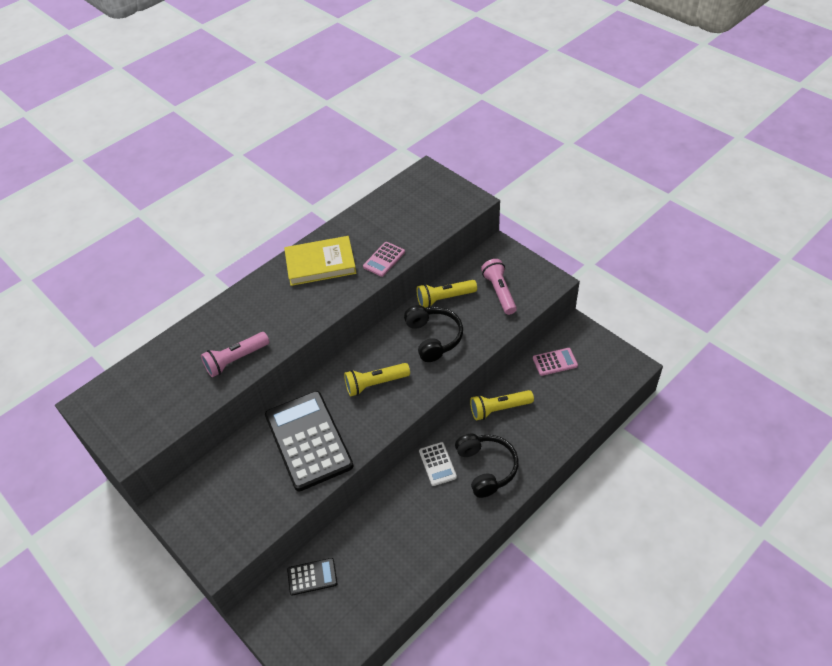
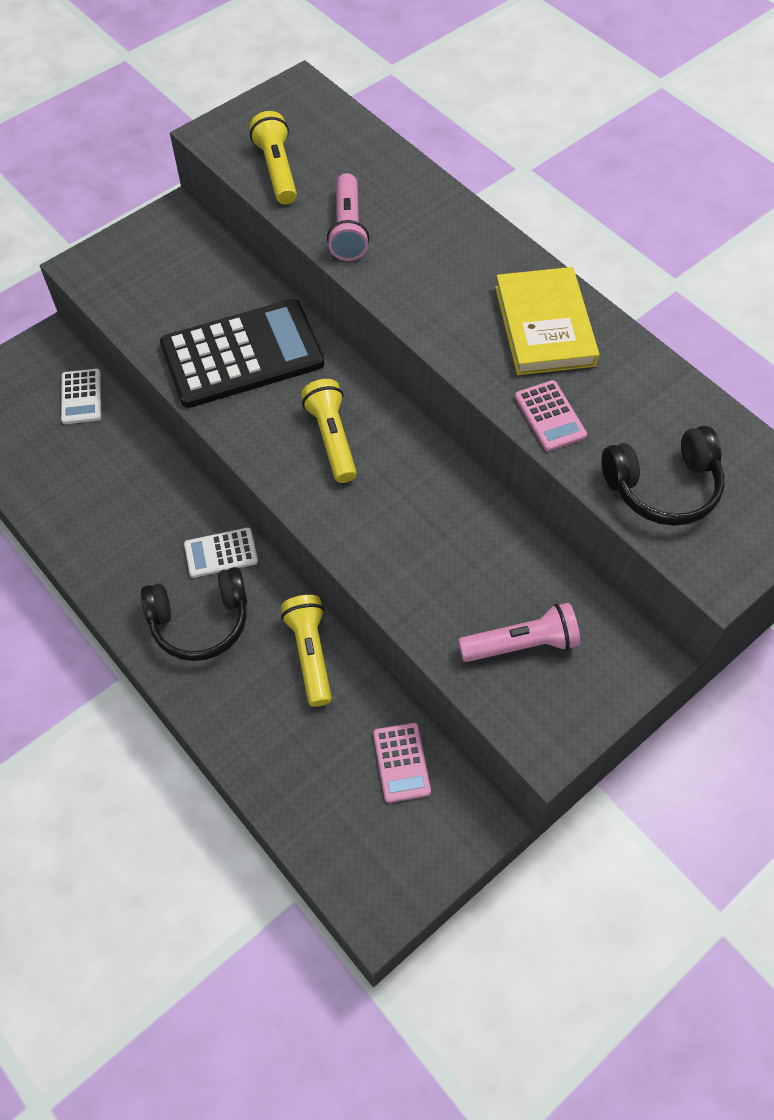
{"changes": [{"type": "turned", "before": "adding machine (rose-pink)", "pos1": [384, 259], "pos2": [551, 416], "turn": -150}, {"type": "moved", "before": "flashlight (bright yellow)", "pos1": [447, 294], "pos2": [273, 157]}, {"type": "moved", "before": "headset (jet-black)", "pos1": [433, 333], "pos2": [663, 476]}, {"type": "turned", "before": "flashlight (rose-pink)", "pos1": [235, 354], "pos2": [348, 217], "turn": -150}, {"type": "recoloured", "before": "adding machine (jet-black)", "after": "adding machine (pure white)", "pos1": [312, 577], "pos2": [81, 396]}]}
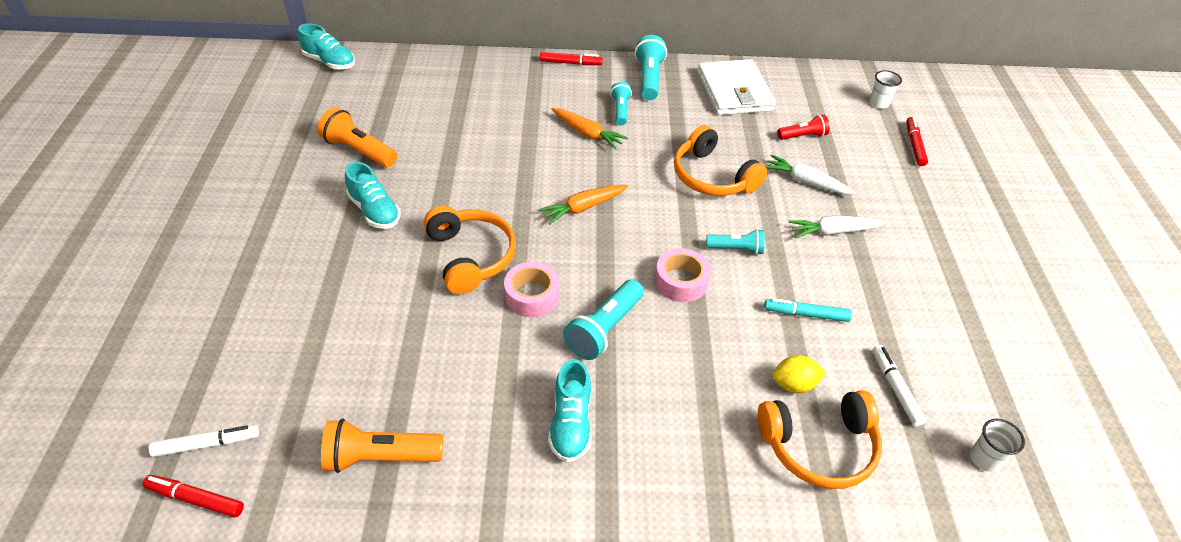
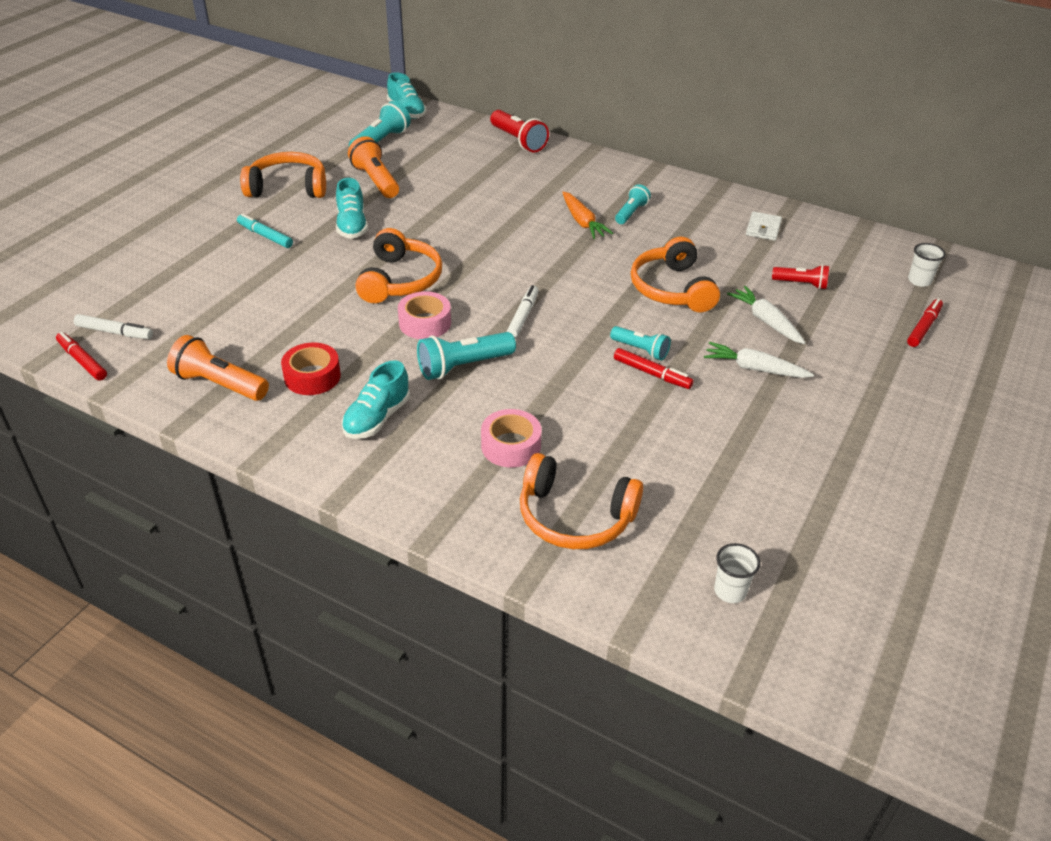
{"changes": [{"type": "moved", "before": "flashlight (teal)", "pos1": [651, 67], "pos2": [380, 123]}, {"type": "moved", "before": "marker (crimson)", "pos1": [571, 58], "pos2": [654, 368]}, {"type": "resized", "before": "billfold (pure white)", "pos1": [736, 87], "pos2": [764, 226], "scale": 0.47}, {"type": "removed", "before": "carrot (bright orange)", "pos1": [583, 205]}, {"type": "moved", "before": "roll of tape (rose-pink)", "pos1": [683, 275], "pos2": [511, 438]}, {"type": "moved", "before": "marker (teal)", "pos1": [808, 310], "pos2": [265, 231]}, {"type": "moved", "before": "marker (pure white)", "pos1": [899, 385], "pos2": [523, 312]}, {"type": "removed", "before": "lemon (bright yellow)", "pos1": [799, 374]}, {"type": "added", "after": "flashlight (crimson)", "pos2": [519, 131]}, {"type": "added", "after": "headset (bright orange)", "pos2": [283, 175]}, {"type": "added", "after": "roll of tape (crimson)", "pos2": [311, 369]}]}
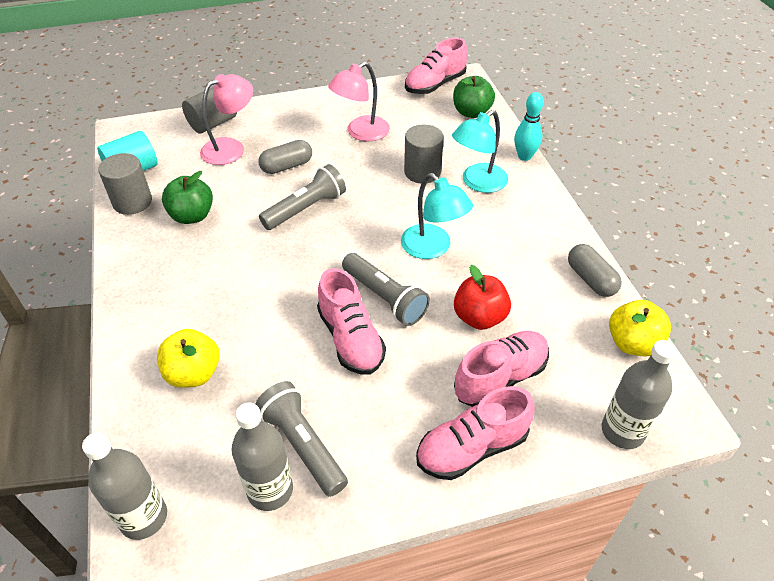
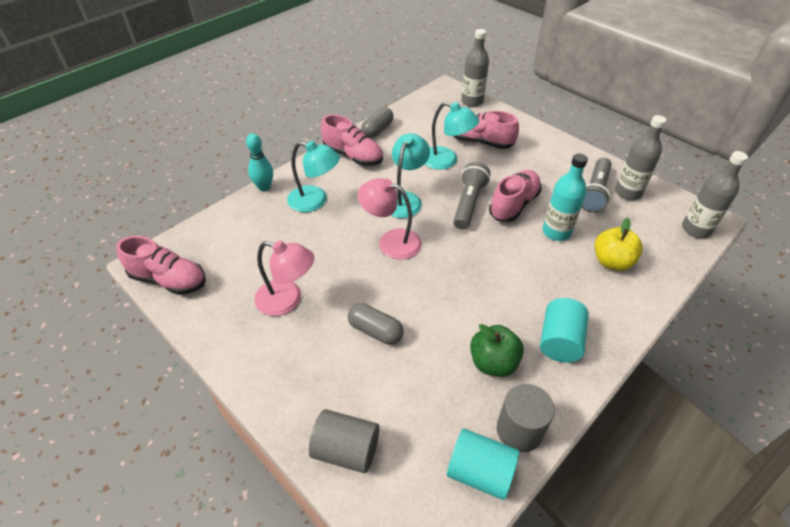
{"changes": [{"type": "moved", "before": "lamp (rose-pink)", "pos1": [226, 119], "pos2": [389, 219]}, {"type": "removed", "before": "apple fruit (green)", "pos1": [474, 97]}, {"type": "removed", "before": "solid cylinder (grey)", "pos1": [424, 154]}, {"type": "removed", "before": "flashlight (grey)", "pos1": [302, 197]}, {"type": "replaced", "before": "apple fruit (crimson)", "after": "lamp (teal)", "pos1": [482, 297], "pos2": [452, 136]}, {"type": "removed", "before": "apple fruit (bright yellow)", "pos1": [640, 328]}, {"type": "moved", "before": "shoe (rose-pink)", "pos1": [475, 433], "pos2": [352, 140]}, {"type": "added", "after": "bottle (teal)", "pos2": [565, 197]}, {"type": "added", "after": "solid cylinder (teal)", "pos2": [564, 330]}]}
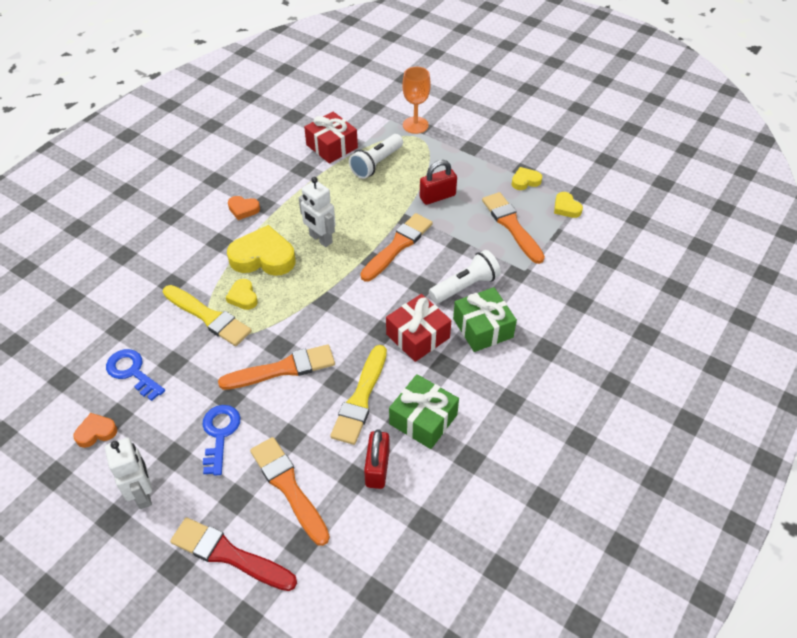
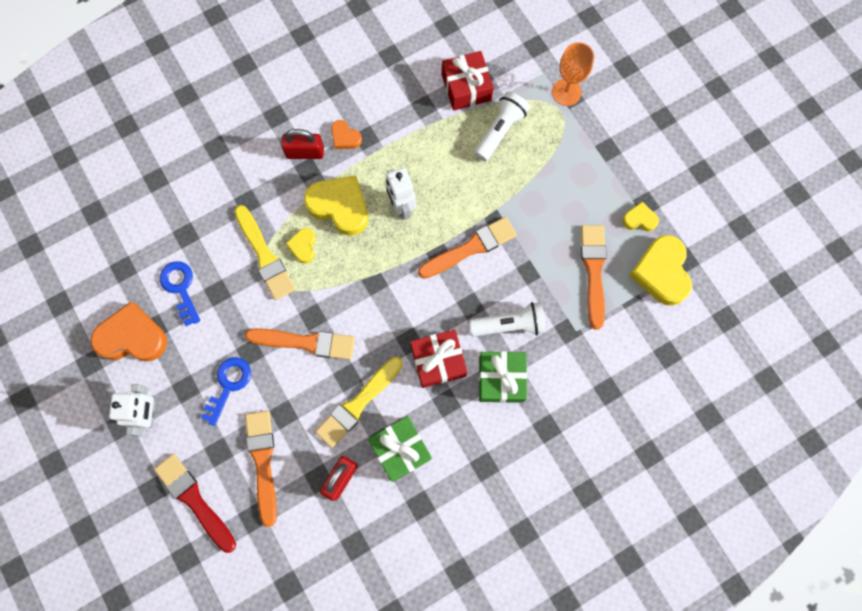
{"changes": [{"type": "turned", "before": "flashlight (pure white)", "pos1": [376, 156], "pos2": [502, 126], "turn": 150}, {"type": "moved", "before": "lock (crimson)", "pos1": [438, 182], "pos2": [302, 144]}, {"type": "resized", "before": "heart shape (bright yellow)", "pos1": [568, 205], "pos2": [660, 270], "scale": 1.96}, {"type": "resized", "before": "heart shape (bright orange)", "pos1": [95, 430], "pos2": [129, 331], "scale": 1.96}]}
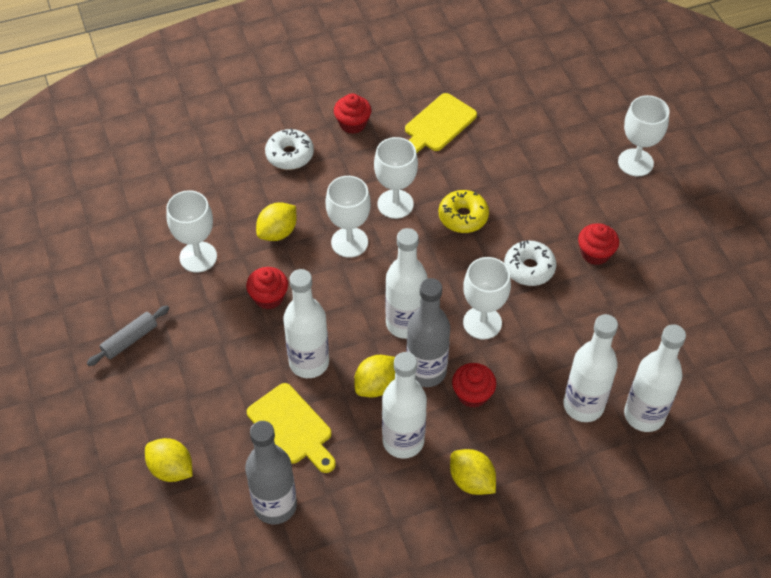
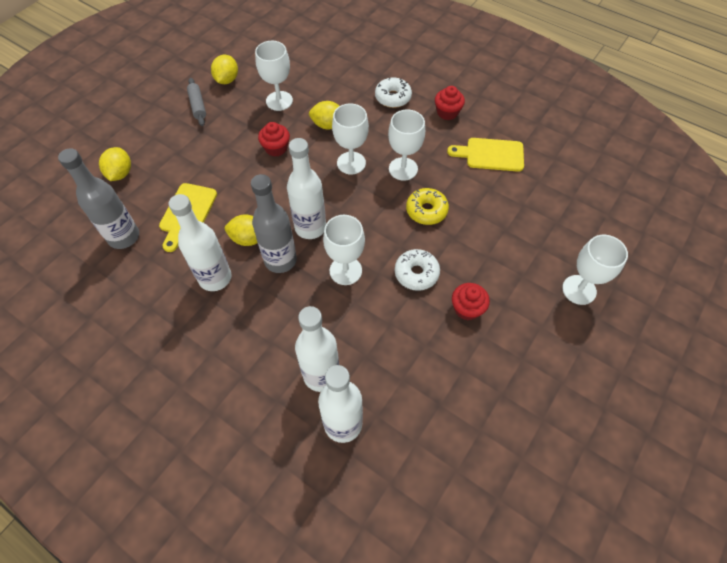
{"changes": [{"type": "removed", "before": "bottle (pure white)", "pos1": [306, 323]}, {"type": "turned", "before": "dough roller (grey)", "pos1": [128, 335], "pos2": [196, 102], "turn": 60}, {"type": "removed", "before": "fairy cake (crimson)", "pos1": [474, 385]}, {"type": "moved", "before": "lemon (bright yellow)", "pos1": [473, 472], "pos2": [224, 69]}]}
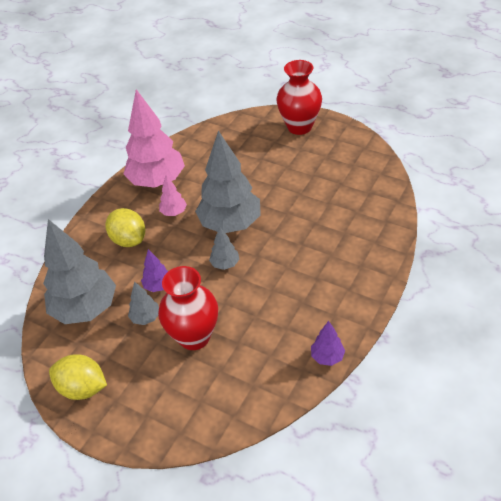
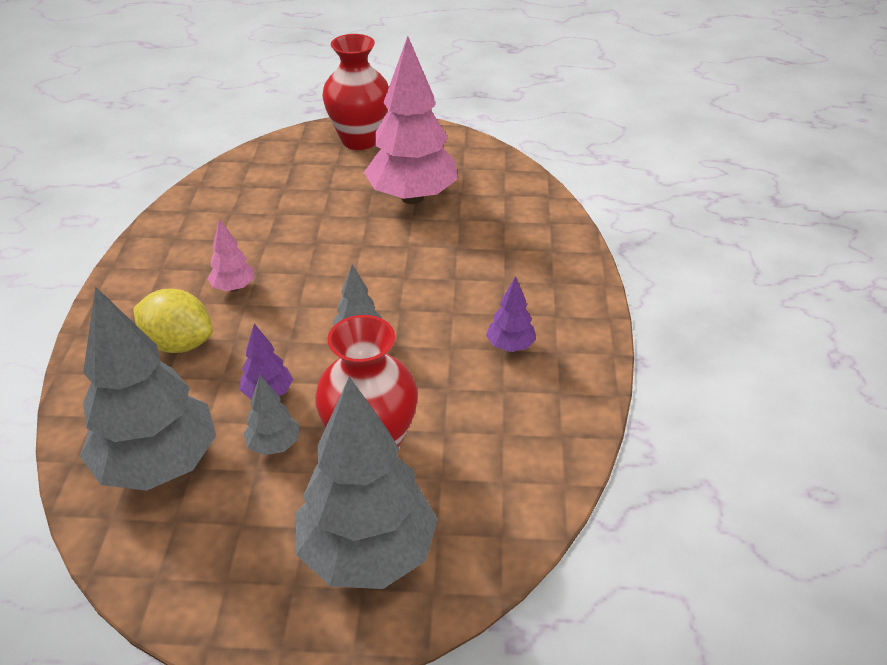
{"changes": [{"type": "moved", "before": "toy tree (rose-pink)", "pos1": [154, 138], "pos2": [411, 120]}, {"type": "moved", "before": "toy tree (grey)", "pos1": [228, 181], "pos2": [367, 482]}, {"type": "moved", "before": "toy tree (royal purple)", "pos1": [328, 343], "pos2": [511, 314]}, {"type": "removed", "before": "lemon (bright yellow)", "pos1": [78, 377]}]}
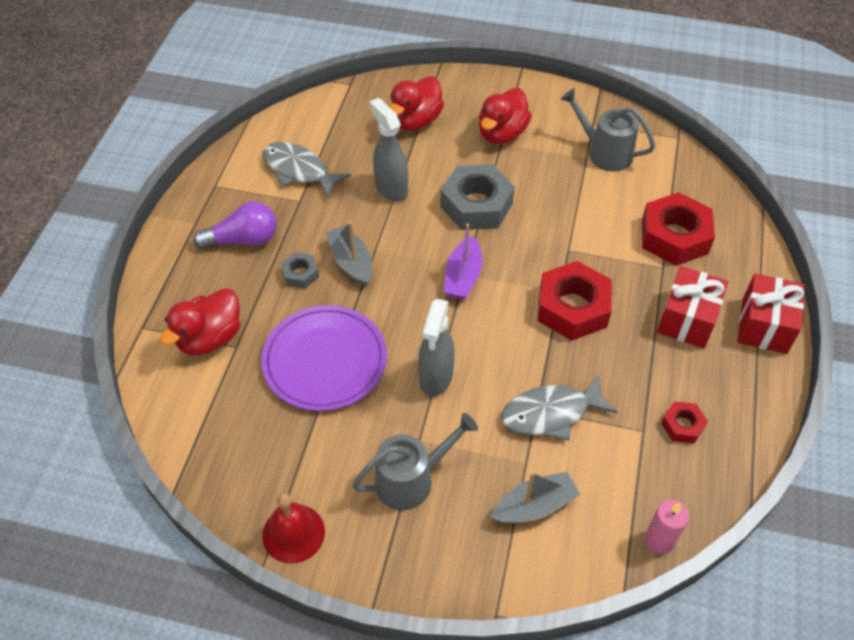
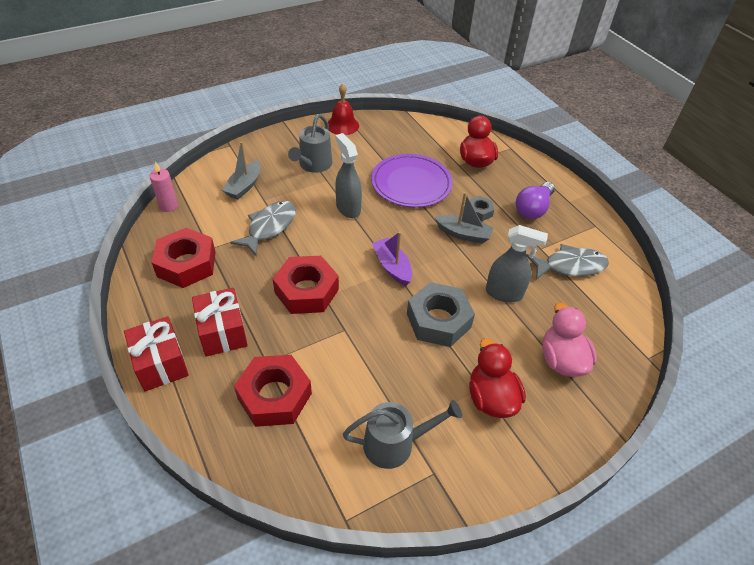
{"changes": [{"type": "recoloured", "before": "duck (crimson)", "after": "duck (rose-pink)", "pos1": [417, 103], "pos2": [569, 340]}, {"type": "resized", "before": "hexagon nut (crimson)", "pos1": [684, 422], "pos2": [184, 258], "scale": 2.01}]}
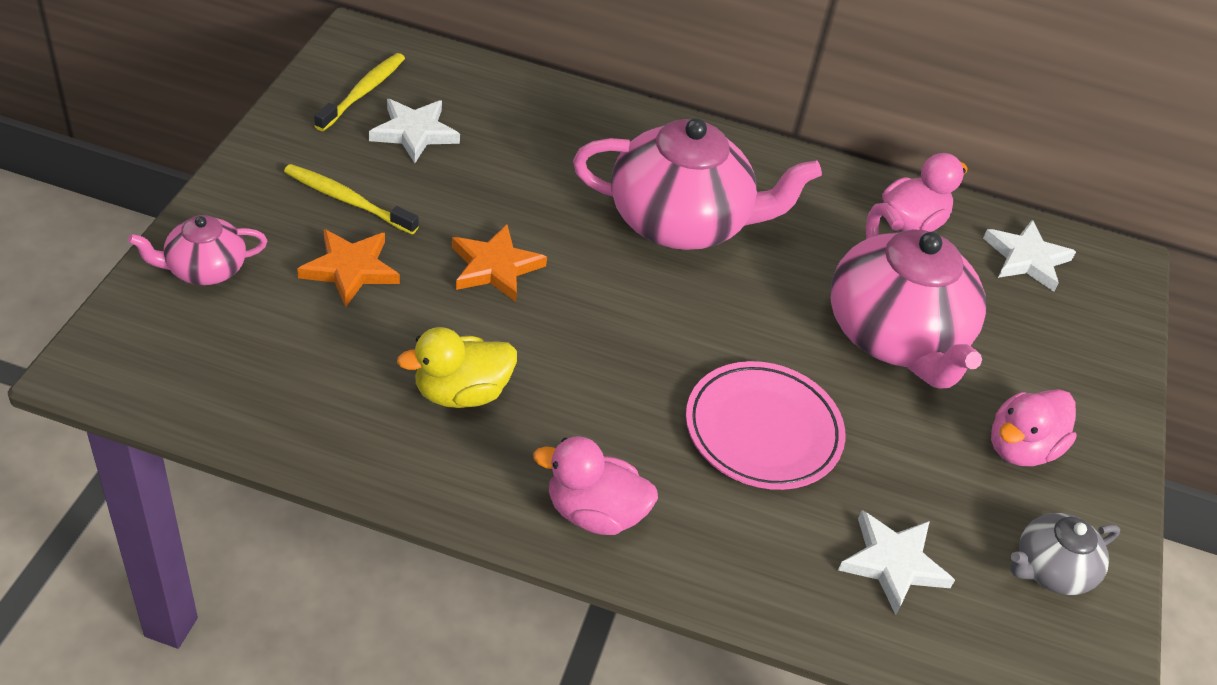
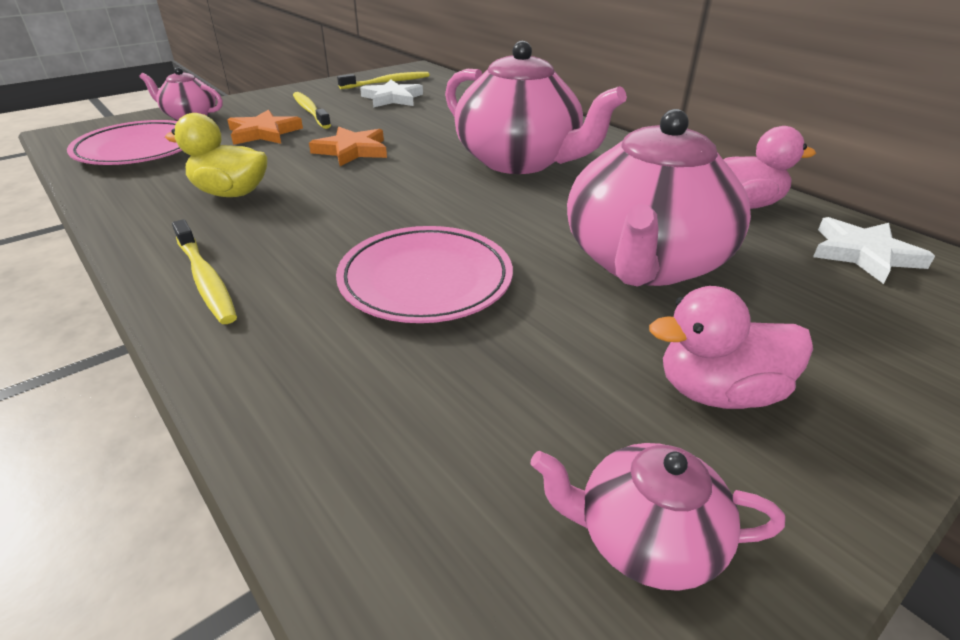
{"changes": [{"type": "replaced", "before": "duck (rose-pink)", "after": "toothbrush (bright yellow)", "pos1": [595, 485], "pos2": [204, 271]}, {"type": "removed", "before": "star (pure white)", "pos1": [896, 562]}, {"type": "recoloured", "before": "china teapot (grey)", "after": "china teapot (rose-pink)", "pos1": [1065, 554], "pos2": [657, 517]}, {"type": "added", "after": "plate (rose-pink)", "pos2": [125, 142]}]}
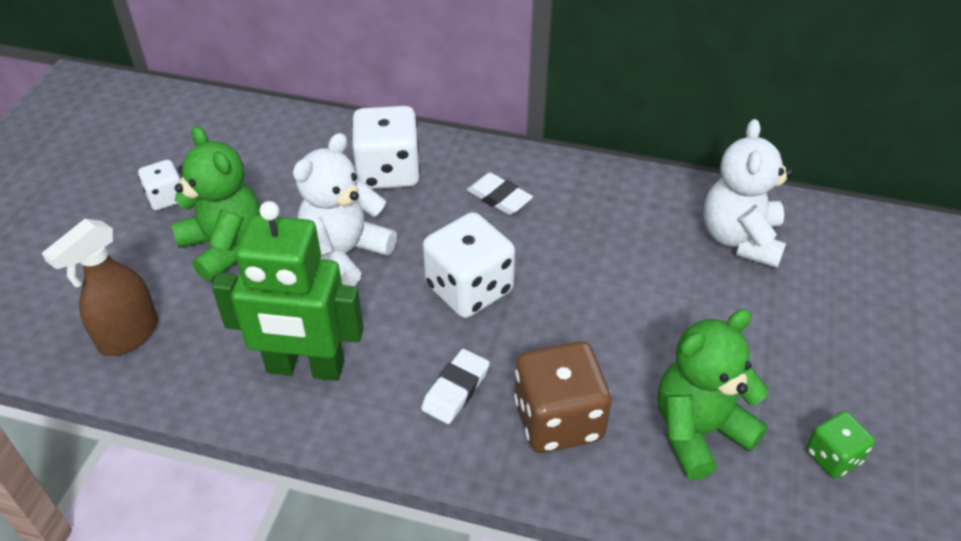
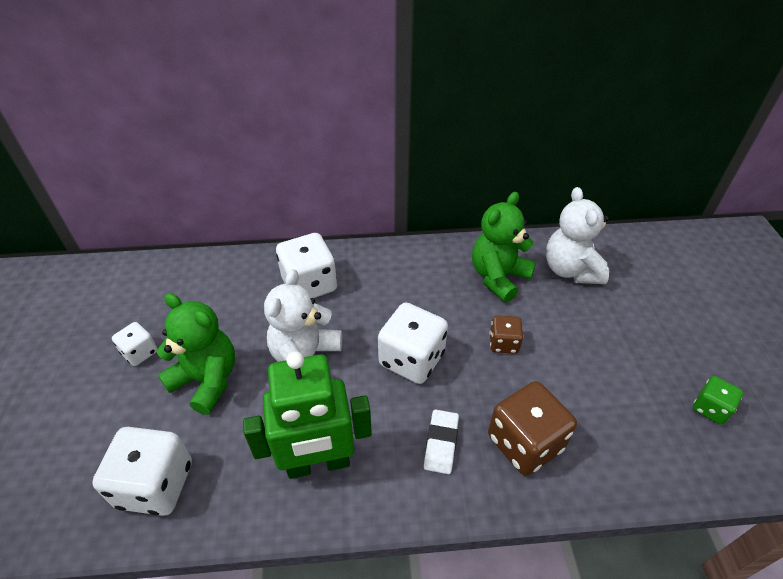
{"changes": [{"type": "removed", "before": "eraser (pure white)", "pos1": [500, 194]}, {"type": "replaced", "before": "spray cleaner (russet)", "after": "die (pure white)", "pos1": [100, 287], "pos2": [142, 471]}, {"type": "moved", "before": "stuffed bear (green)", "pos1": [713, 394], "pos2": [504, 247]}, {"type": "added", "after": "die (russet)", "pos2": [506, 334]}]}
